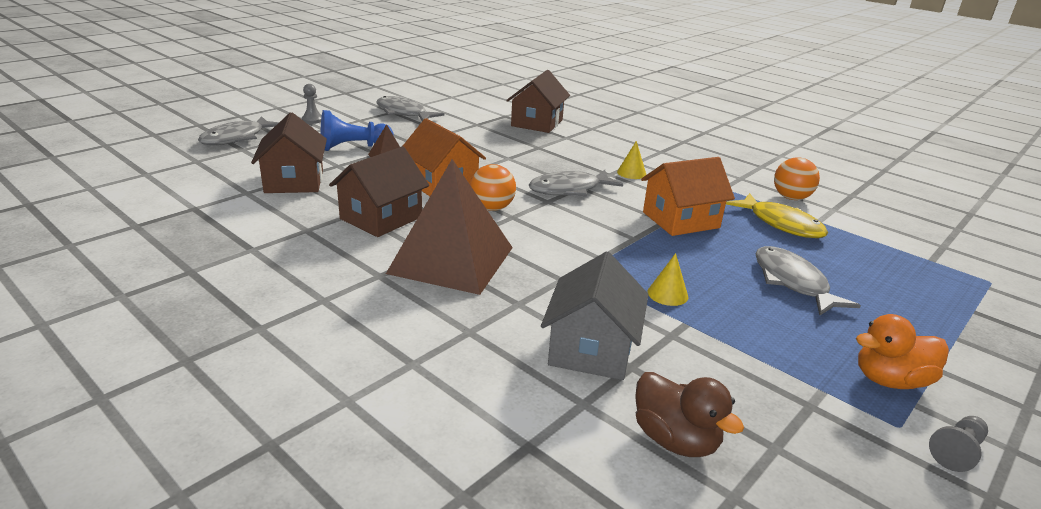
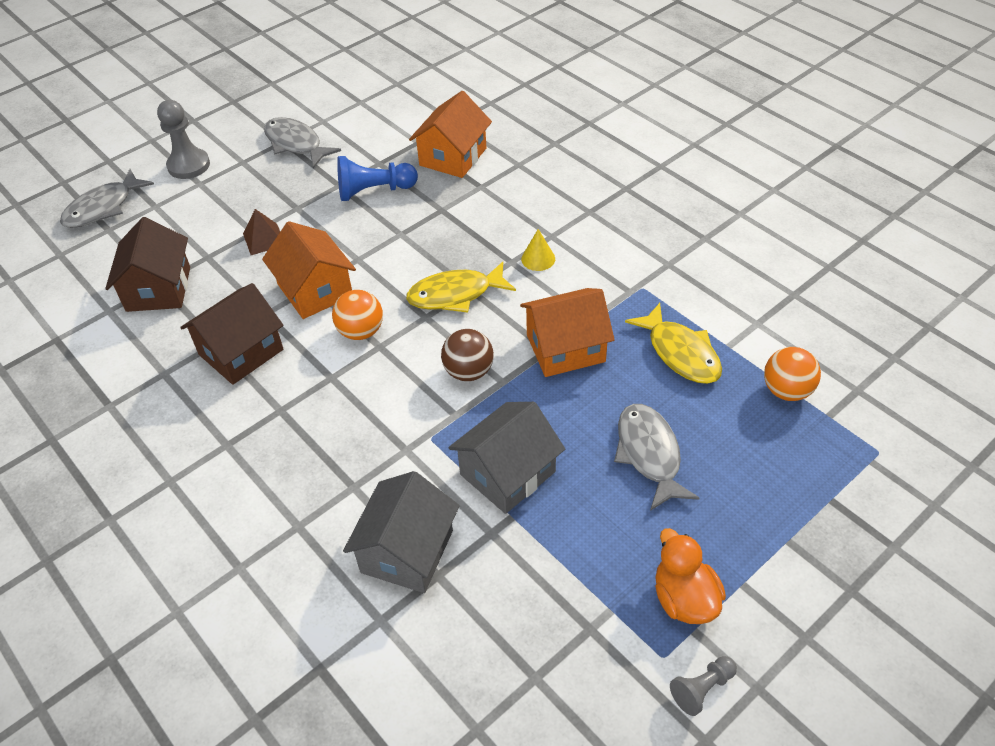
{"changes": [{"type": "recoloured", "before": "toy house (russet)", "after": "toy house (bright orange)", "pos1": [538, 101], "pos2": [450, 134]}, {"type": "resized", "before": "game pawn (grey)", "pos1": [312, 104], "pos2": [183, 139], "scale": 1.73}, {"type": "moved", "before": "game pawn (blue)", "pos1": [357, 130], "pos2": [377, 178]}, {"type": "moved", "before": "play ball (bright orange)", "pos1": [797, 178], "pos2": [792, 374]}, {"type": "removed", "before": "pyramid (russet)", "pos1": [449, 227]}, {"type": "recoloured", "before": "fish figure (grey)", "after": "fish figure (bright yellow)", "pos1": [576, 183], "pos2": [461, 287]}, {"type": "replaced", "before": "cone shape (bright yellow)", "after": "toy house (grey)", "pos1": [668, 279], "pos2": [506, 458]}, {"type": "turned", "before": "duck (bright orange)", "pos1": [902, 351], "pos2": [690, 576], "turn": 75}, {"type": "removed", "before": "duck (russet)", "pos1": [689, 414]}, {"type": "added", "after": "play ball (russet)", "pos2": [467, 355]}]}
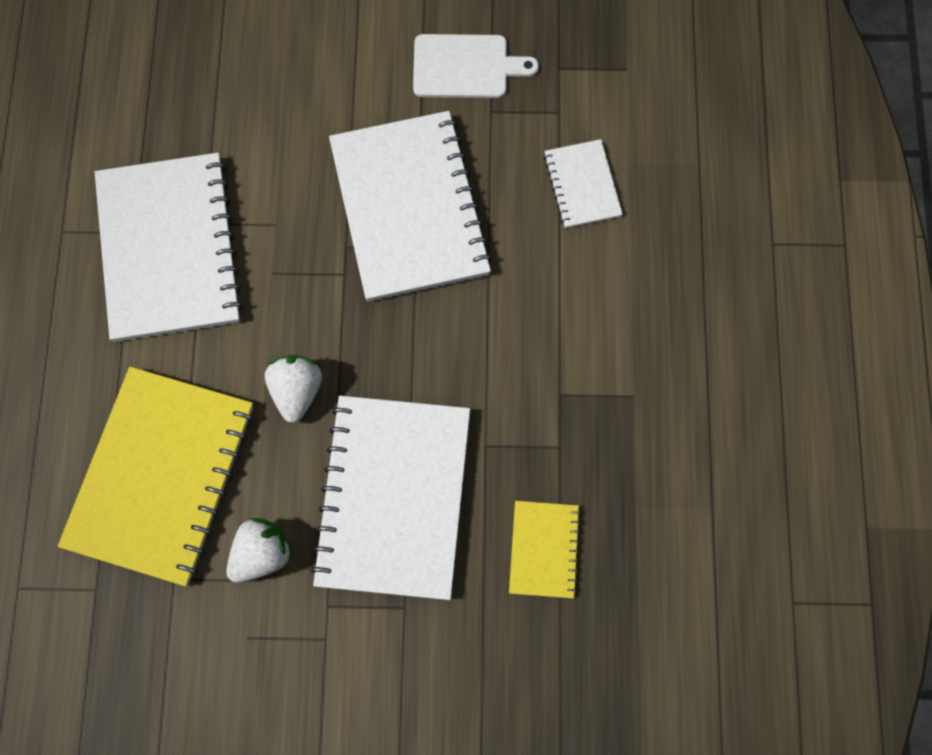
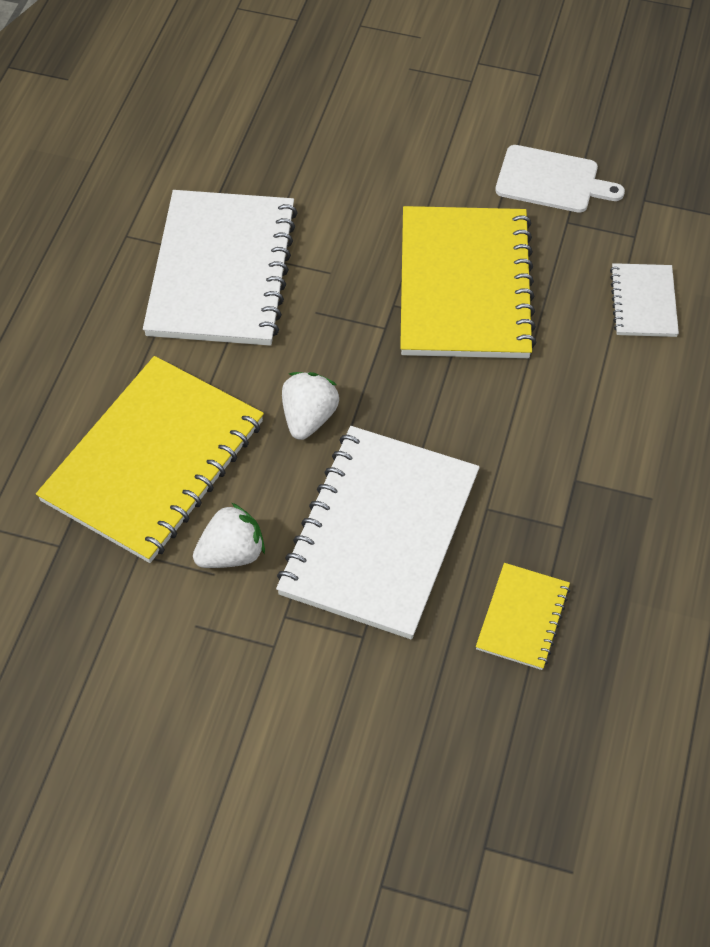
{"changes": [{"type": "recoloured", "before": "notebook (pure white)", "after": "notebook (bright yellow)", "pos1": [411, 206], "pos2": [468, 282]}]}
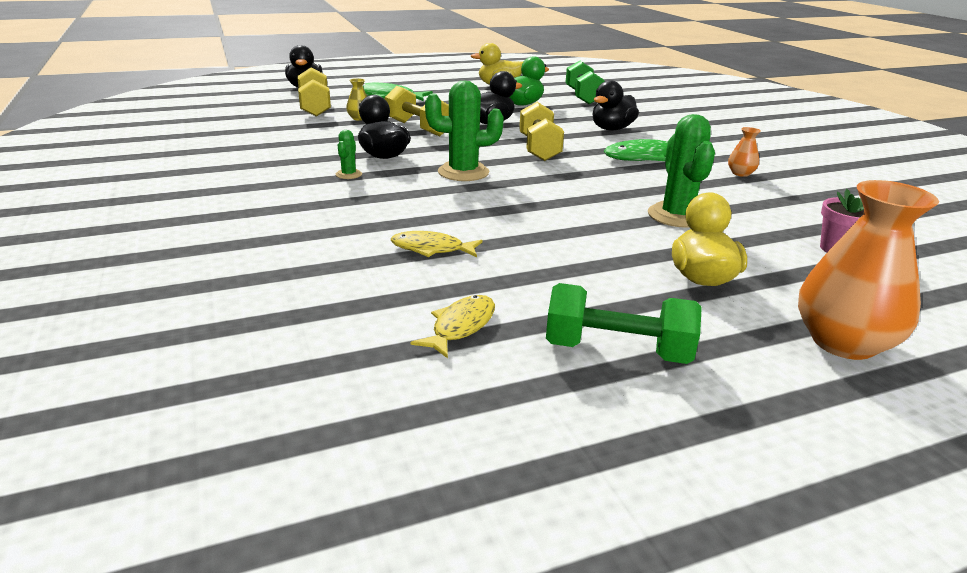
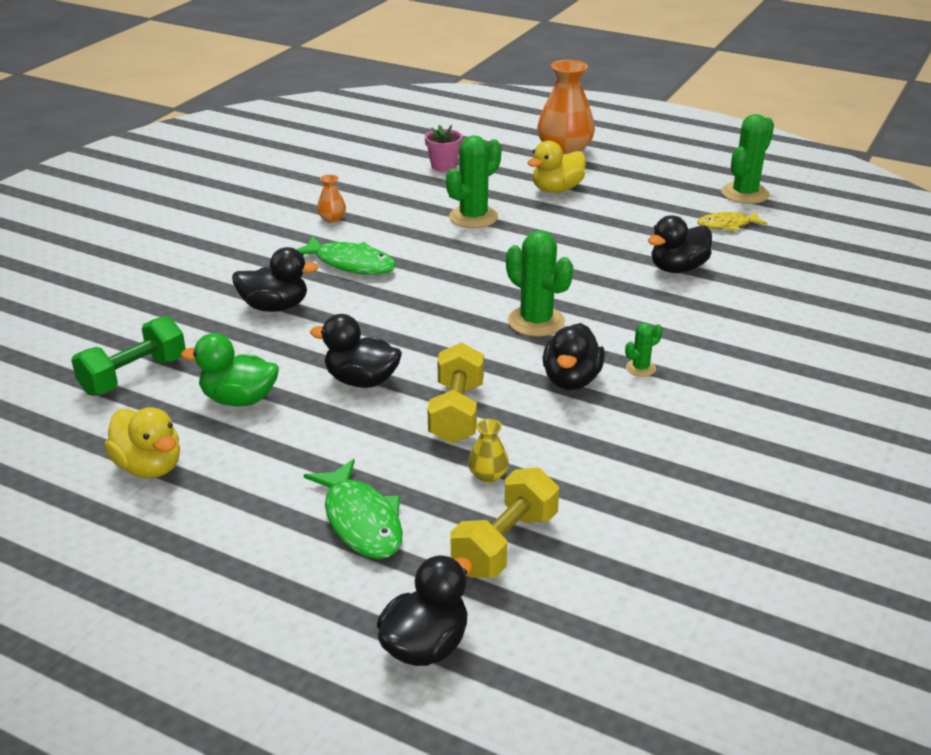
{"changes": [{"type": "removed", "before": "dumbbell (bright yellow)", "pos1": [541, 131]}, {"type": "replaced", "before": "fish figure (bright yellow)", "after": "duck (jet-black)", "pos1": [437, 244], "pos2": [680, 244]}, {"type": "removed", "before": "dumbbell (green)", "pos1": [624, 323]}, {"type": "added", "after": "cactus (green)", "pos2": [747, 159]}]}
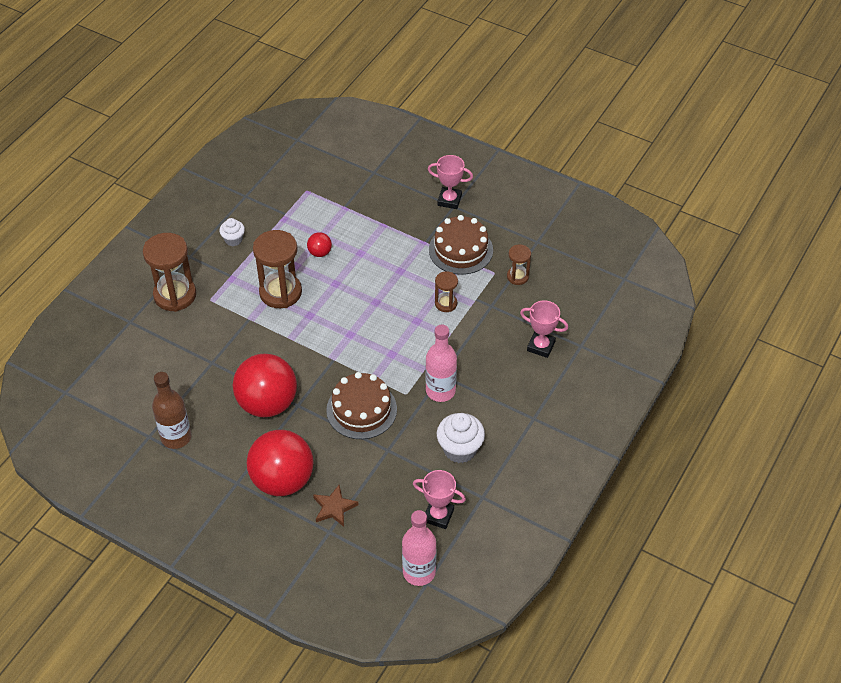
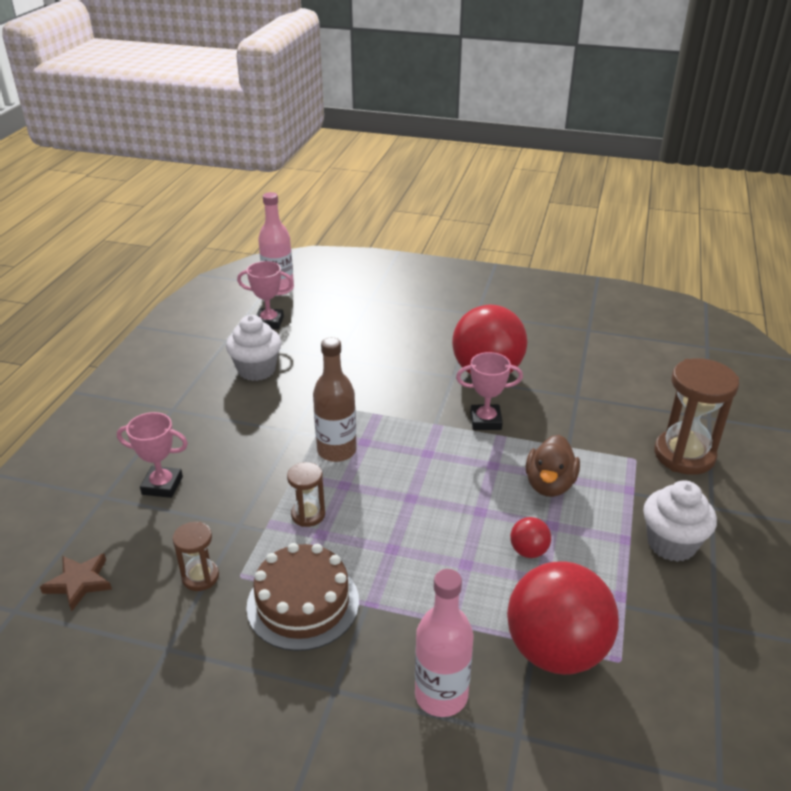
{"changes": [{"type": "moved", "before": "trophy (rose-pink)", "pos1": [450, 182], "pos2": [489, 391]}, {"type": "resized", "before": "fairy cake (pure white)", "pos1": [232, 232], "pos2": [680, 521], "scale": 1.69}, {"type": "replaced", "before": "sandglass (russet)", "after": "duck (russet)", "pos1": [277, 269], "pos2": [553, 466]}, {"type": "moved", "before": "bottle (rose-pink)", "pos1": [441, 363], "pos2": [444, 643]}, {"type": "moved", "before": "bottle (russet)", "pos1": [171, 410], "pos2": [335, 400]}, {"type": "removed", "before": "gateau (russet)", "pos1": [361, 405]}, {"type": "moved", "before": "play ball (crimson)", "pos1": [280, 463], "pos2": [563, 618]}, {"type": "moved", "before": "star (russet)", "pos1": [335, 506], "pos2": [76, 582]}]}
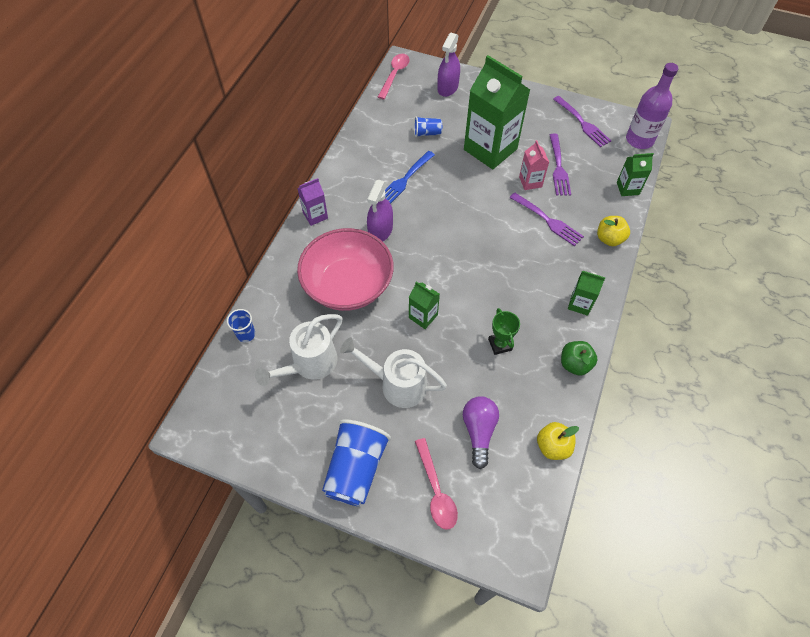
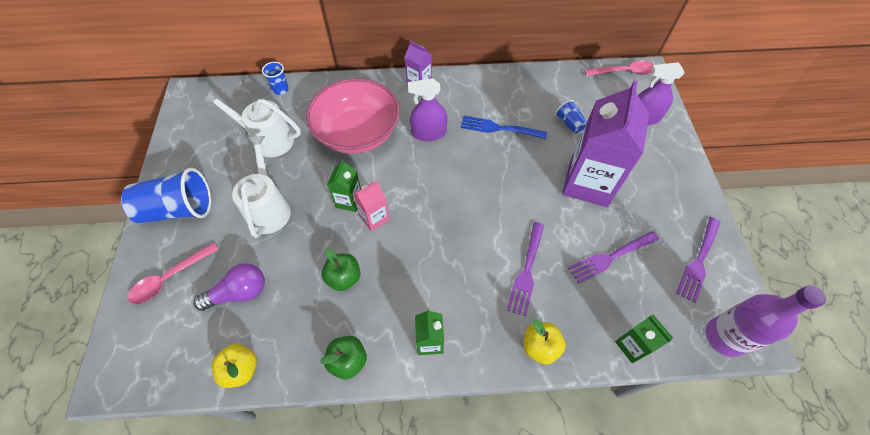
{"changes": [{"type": "recoloured", "before": "carton (green)", "after": "carton (royal purple)", "pos1": [497, 112], "pos2": [605, 143]}, {"type": "moved", "before": "carton (rose-pink)", "pos1": [534, 165], "pos2": [371, 206]}, {"type": "replaced", "before": "trophy (green)", "after": "apple fruit (green)", "pos1": [504, 331], "pos2": [341, 269]}]}
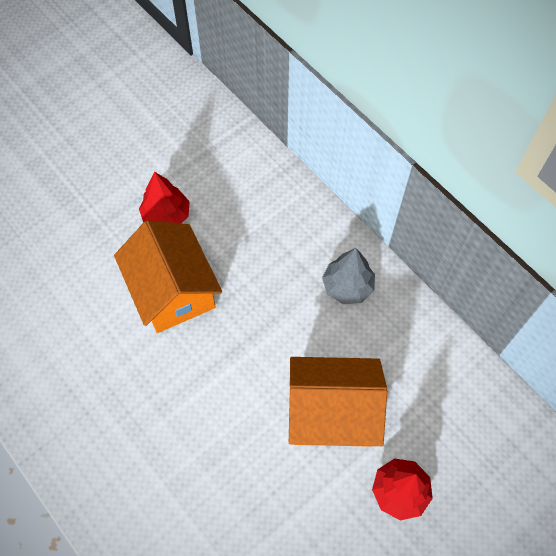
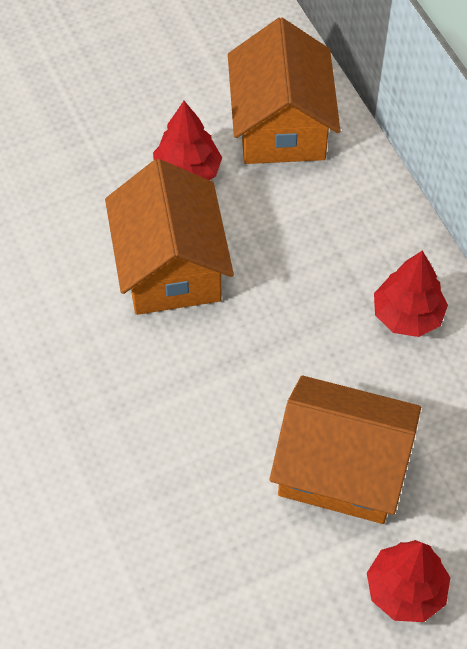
{"changes": [{"type": "recoloured", "before": "toy tree (grey)", "after": "toy tree (crimson)", "pos1": [348, 276], "pos2": [411, 293]}, {"type": "added", "after": "toy house (bright orange)", "pos2": [284, 91]}]}
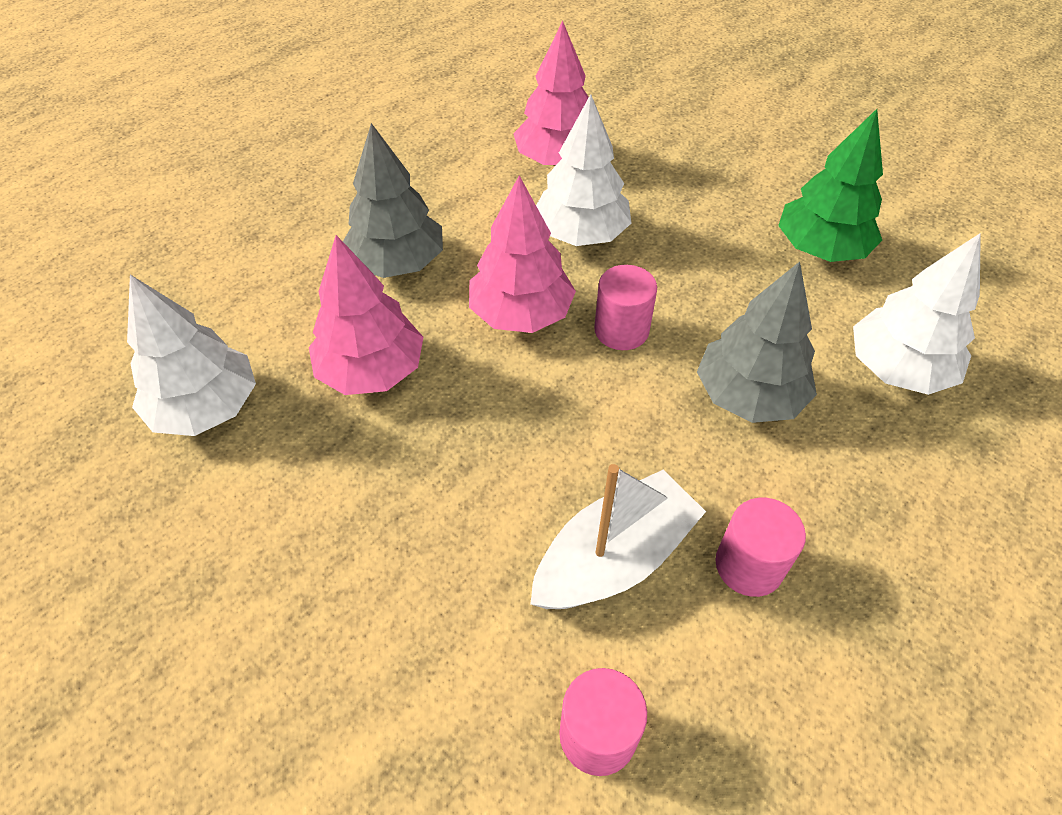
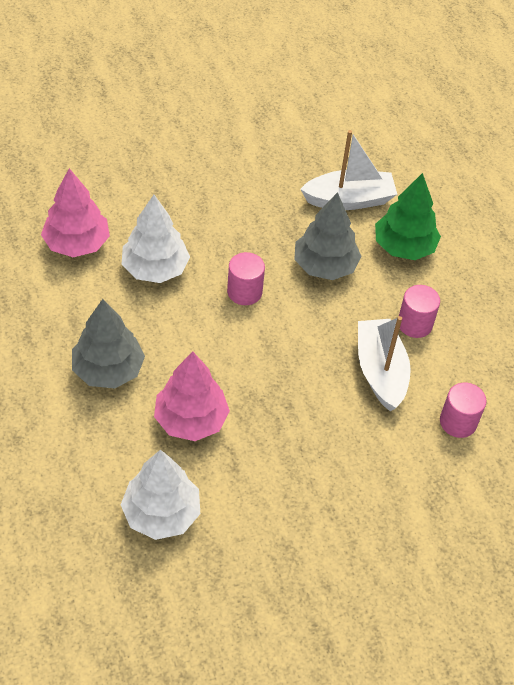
{"changes": [{"type": "moved", "before": "toy tree (green)", "pos1": [830, 185], "pos2": [408, 216]}, {"type": "removed", "before": "toy tree (rose-pink)", "pos1": [522, 254]}, {"type": "replaced", "before": "toy tree (pure white)", "after": "sailboat (pure white)", "pos1": [917, 314], "pos2": [348, 170]}]}
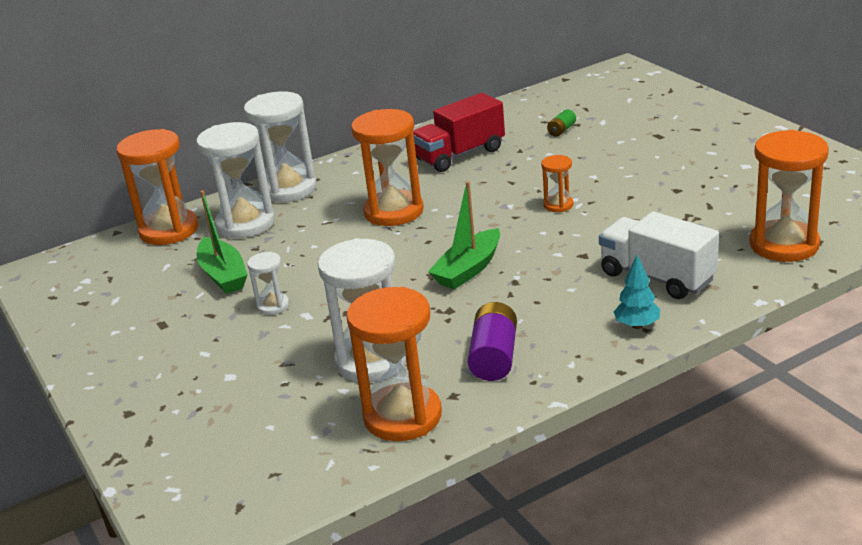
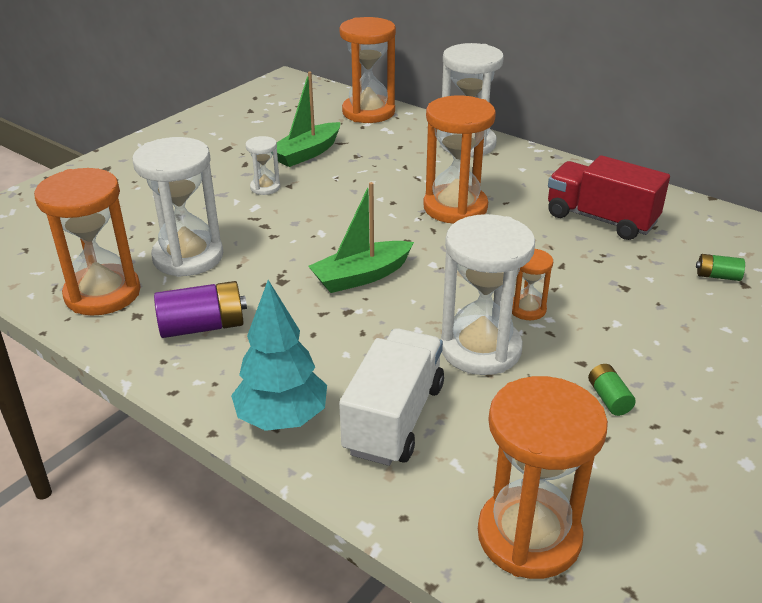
{"changes": [{"type": "moved", "before": "sandglass (pure white)", "pos1": [235, 180], "pos2": [488, 294]}, {"type": "turned", "before": "sailboat (green)", "pos1": [464, 235], "pos2": [361, 237], "turn": -45}, {"type": "resized", "before": "toy tree (teal)", "pos1": [637, 292], "pos2": [279, 355], "scale": 1.67}, {"type": "added", "after": "AA battery (green)", "pos2": [612, 390]}]}
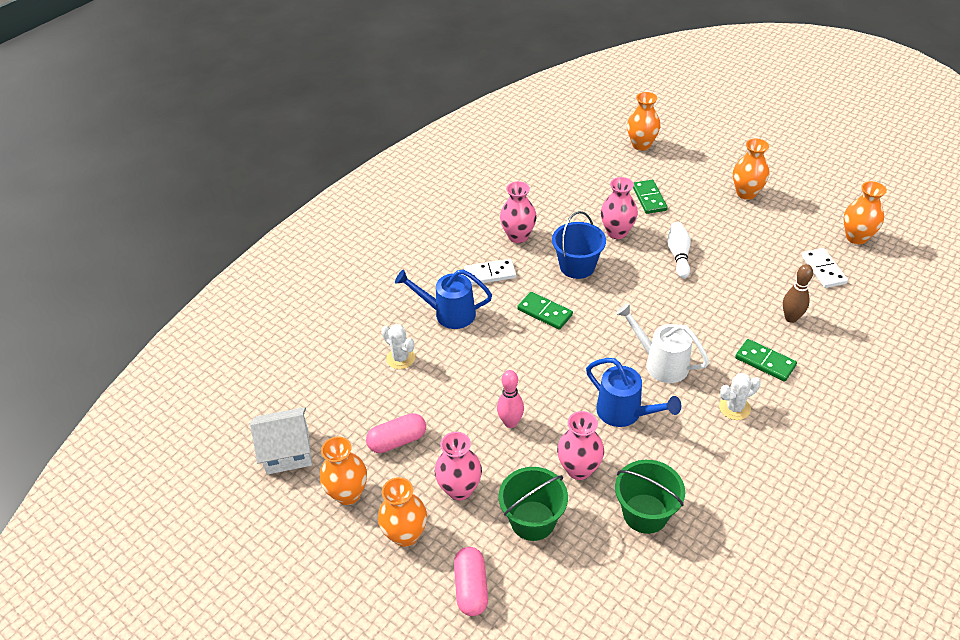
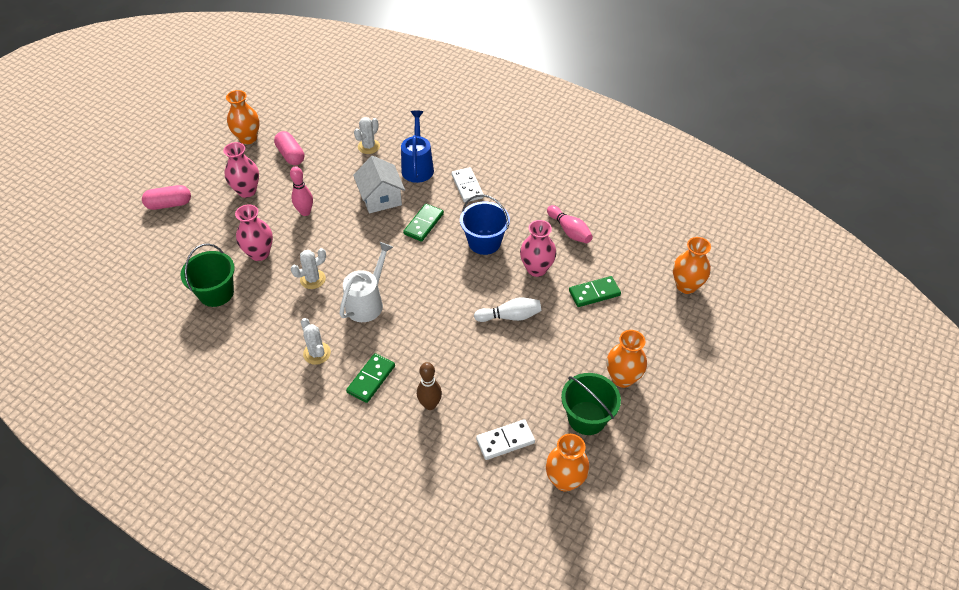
{"changes": [{"type": "removed", "before": "tall vase (rose-pink)", "pos1": [518, 212]}, {"type": "replaced", "before": "watering can (blue)", "after": "cactus (pure white)", "pos1": [633, 392], "pos2": [308, 268]}, {"type": "moved", "before": "toy house (pure white)", "pos1": [281, 441], "pos2": [379, 184]}, {"type": "moved", "before": "pail (green)", "pos1": [533, 504], "pos2": [591, 404]}, {"type": "removed", "before": "tall vase (bright orange)", "pos1": [402, 512]}, {"type": "added", "after": "tenpin (rose-pink)", "pos2": [570, 224]}]}
